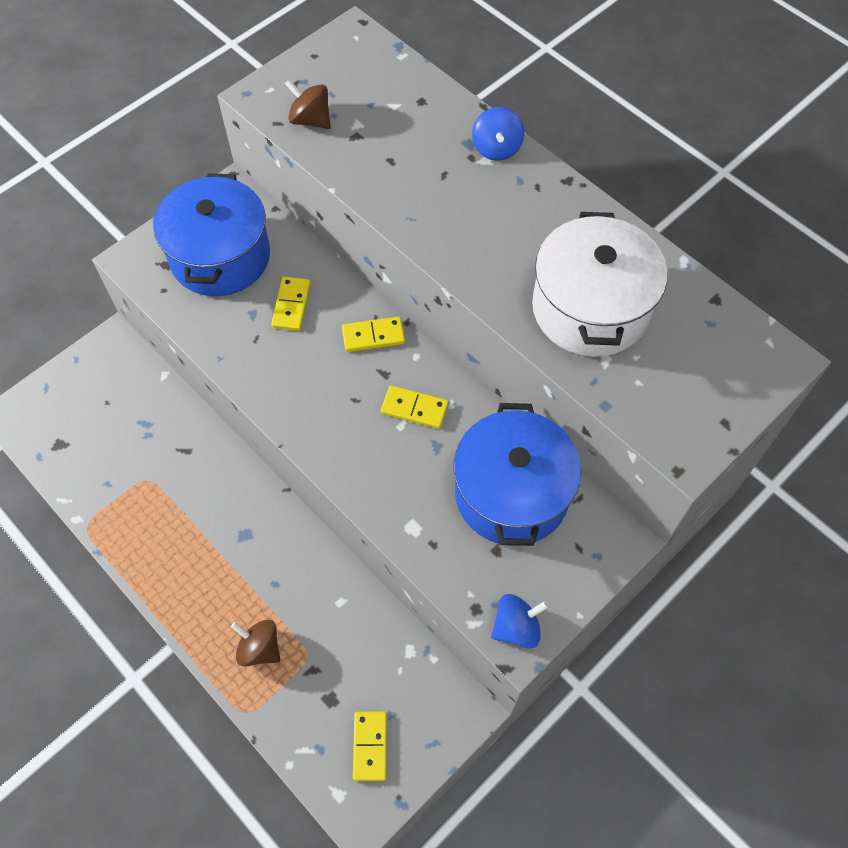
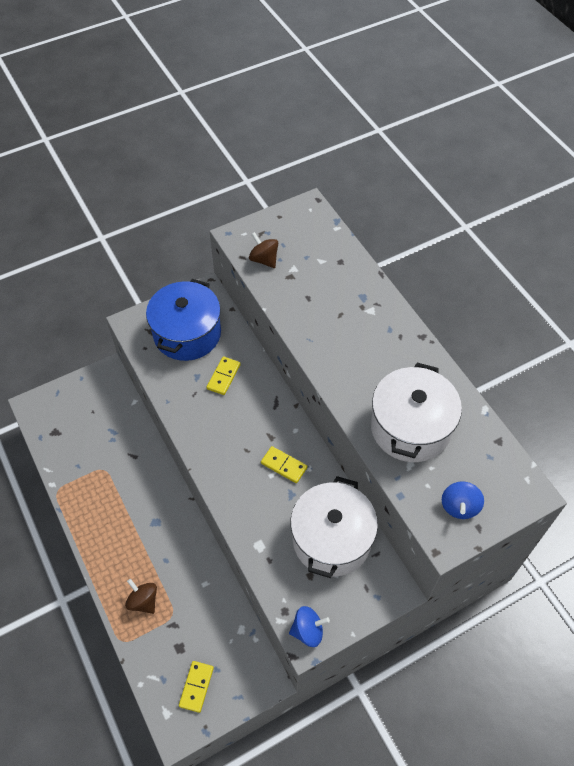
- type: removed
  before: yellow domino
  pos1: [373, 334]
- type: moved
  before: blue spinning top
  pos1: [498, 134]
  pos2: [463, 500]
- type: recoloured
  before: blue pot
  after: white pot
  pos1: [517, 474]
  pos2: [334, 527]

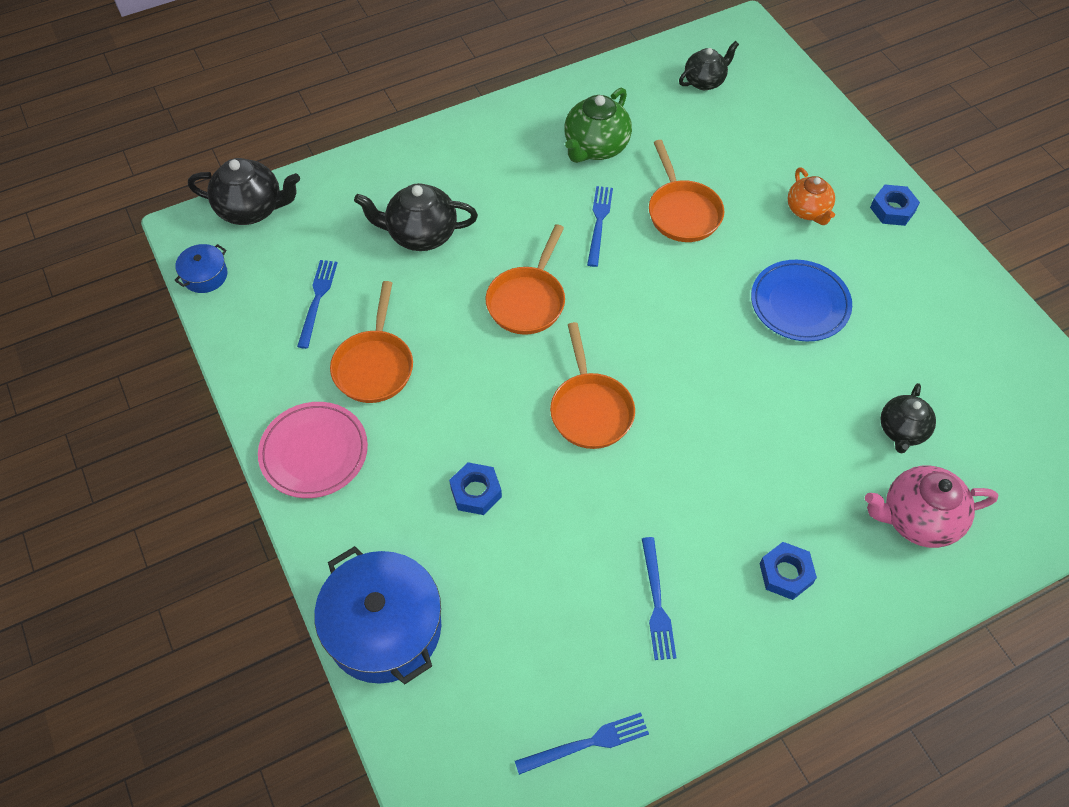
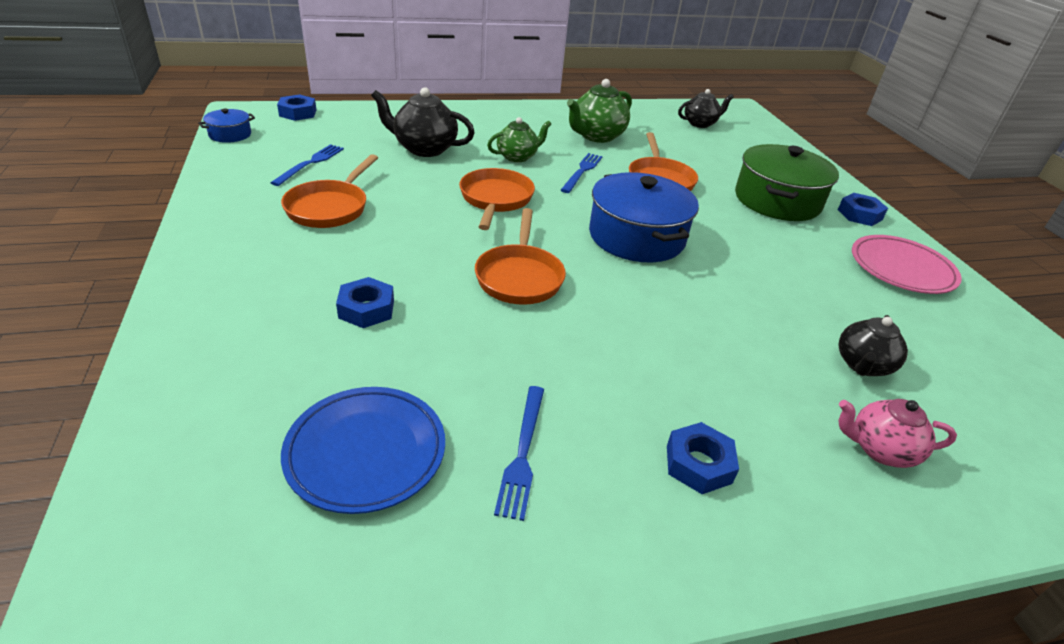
- type: removed
  before: blue fork
  pos1: [582, 743]
- type: added
  after: green teapot
  pos2: [519, 139]
- type: moved
  before: pink plate
  pos1: [313, 450]
  pos2: [907, 264]
- type: moved
  before: blue pot
  pos1: [377, 615]
  pos2: [644, 217]
- type: moved
  before: blue plate
  pos1: [801, 300]
  pos2: [363, 450]
- type: replaced
  before: black teapot
  after: blue nut
  pos1: [244, 191]
  pos2: [296, 107]
- type: replaced
  before: orange teapot
  after: green pot
  pos1: [811, 196]
  pos2: [787, 182]
- type: turned
  before: orange pan
  pos1: [525, 279]
  pos2: [497, 199]
  turn: 150
- type: resized
  before: pink teapot
  pos1: [932, 507]
  pos2: [898, 433]
  scale: 0.67

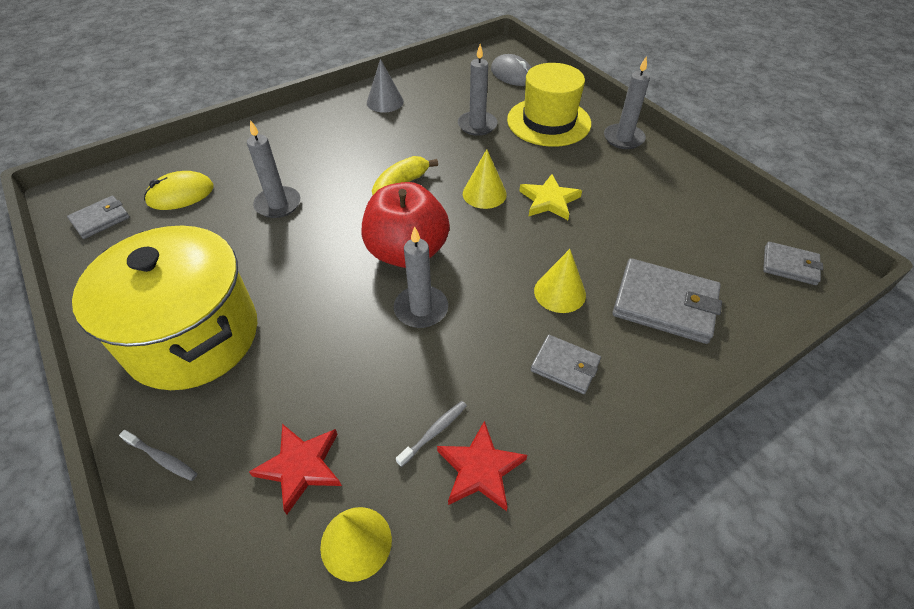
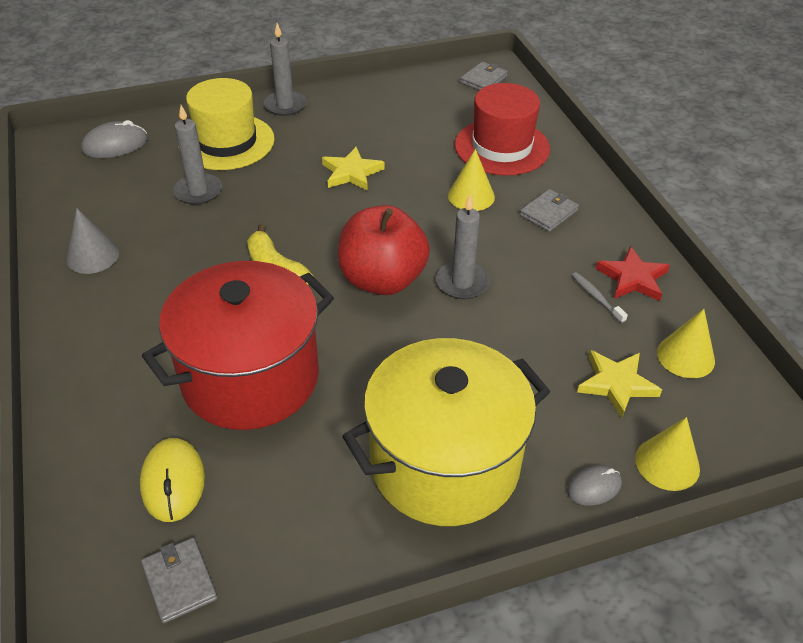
- type: moved
  before: yellow cone
  pos1: [485, 179]
  pos2: [667, 454]
- type: replaced
  before: grey toothbrush
  after: grey mouse
  pos1: [158, 455]
  pos2: [594, 485]
- type: replaced
  before: grey candle
  after: red pot
  pos1: [274, 169]
  pos2: [238, 345]
- type: replaced
  before: grey wallet
  after: red hat
  pos1: [667, 301]
  pos2: [502, 129]
- type: recoloured
  before: red star
  after: yellow star
  pos1: [295, 469]
  pos2: [619, 384]

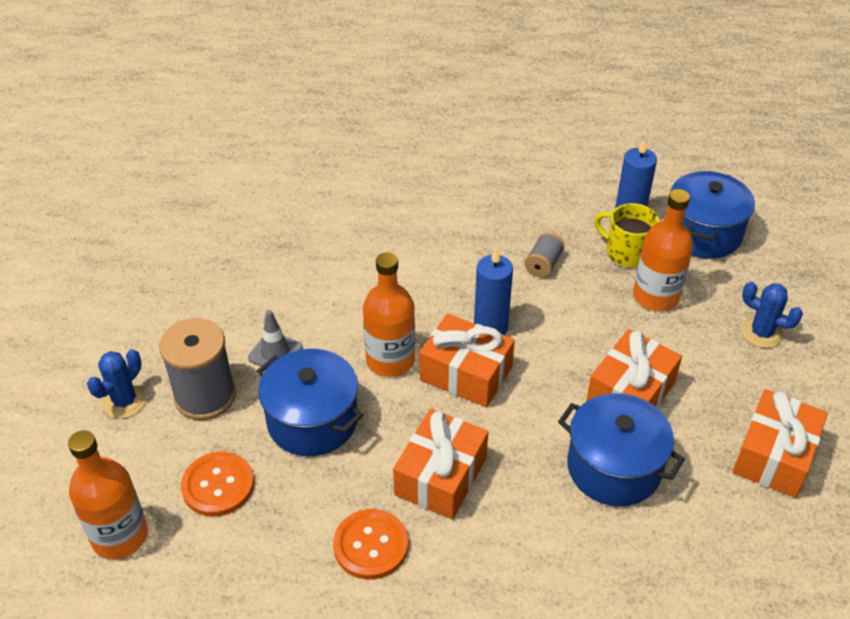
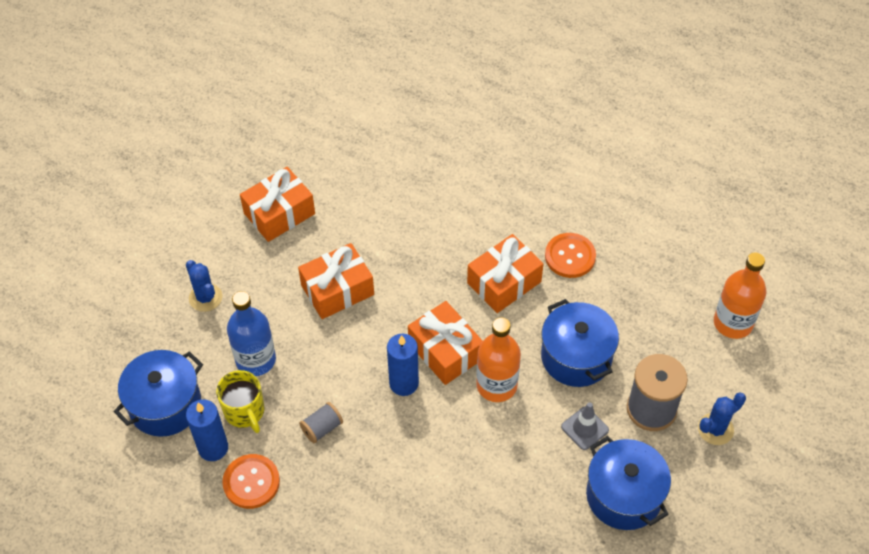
- type: moved
  before: orange button
  pos1: [217, 484]
  pos2: [251, 481]
- type: moved
  before: blue pot
  pos1: [621, 449]
  pos2: [628, 483]
- type: recoloured
  before: orange bottle
  after: blue bottle
  pos1: [663, 250]
  pos2: [251, 333]

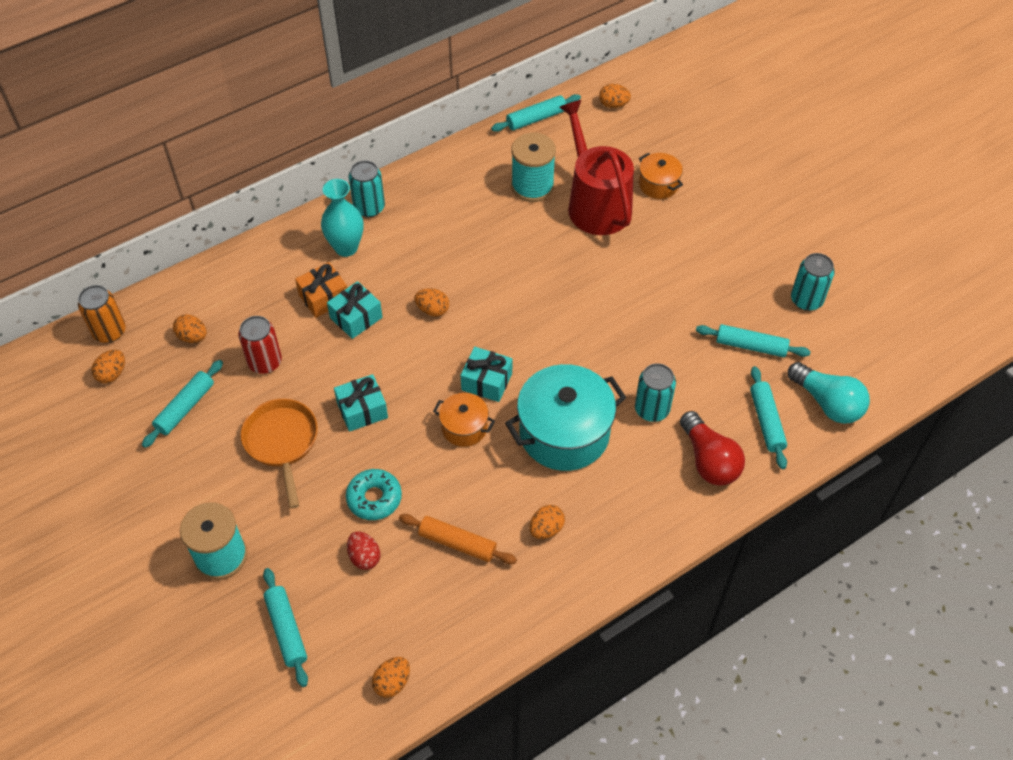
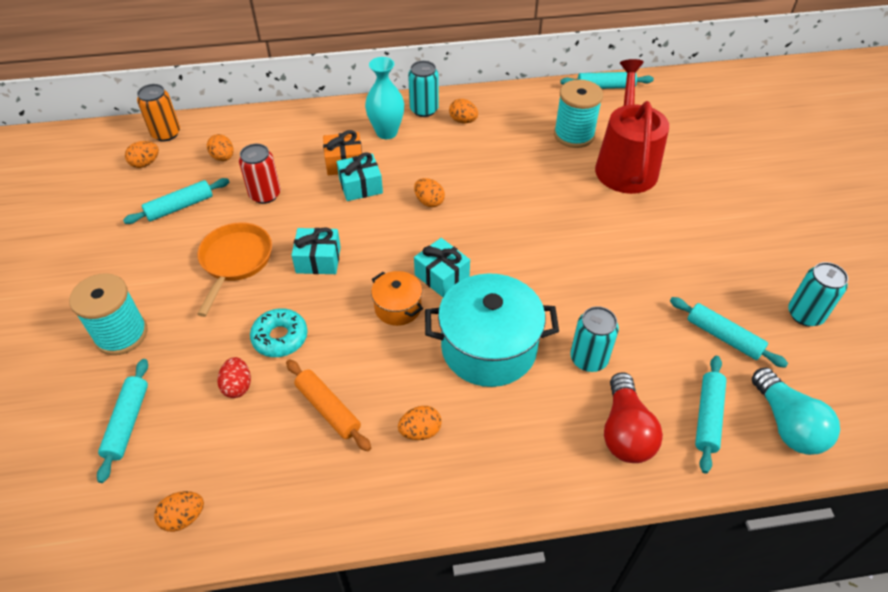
- type: removed
  before: orange pot
  pos1: [661, 176]
- type: moved
  before: orange egg
  pos1: [615, 96]
  pos2: [463, 111]

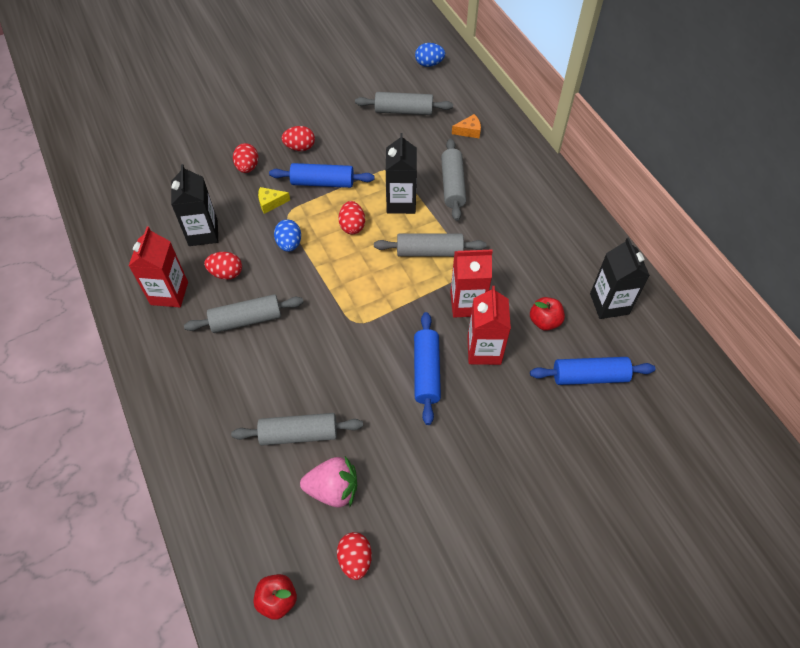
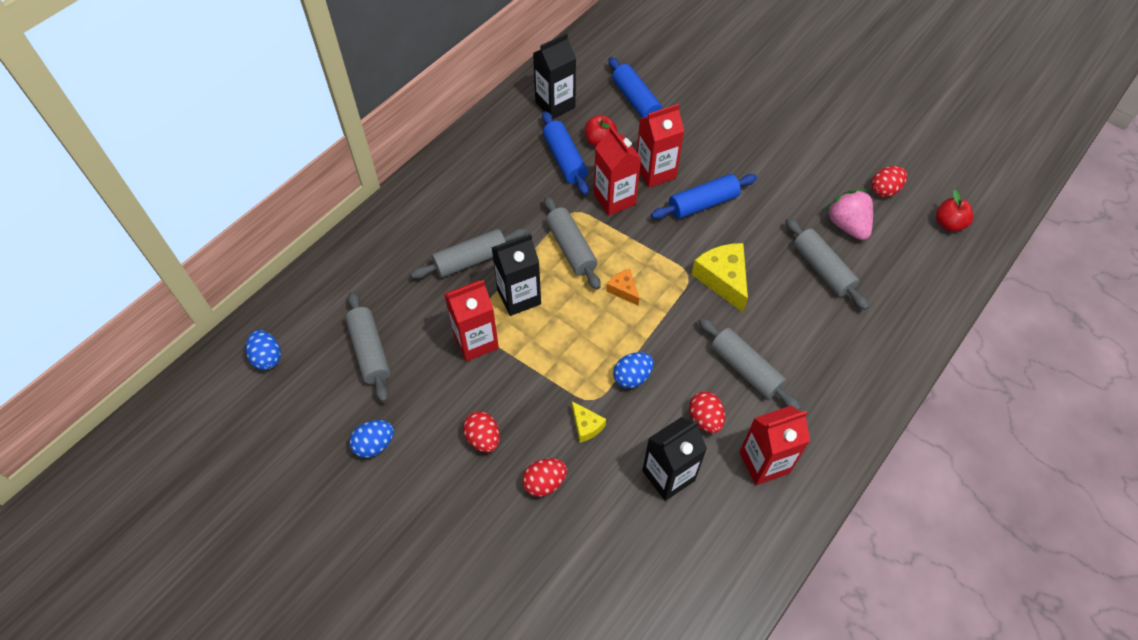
- type: removed
  before: red egg
  pos1: [352, 217]
- type: added
  after: blue egg
  pos2: [371, 439]
- type: added
  after: red carton
  pos2: [471, 320]
- type: added
  after: yellow cheese
  pos2: [719, 277]
- type: moved
  before: blue rolling pin
  pos1: [322, 175]
  pos2: [565, 153]
- type: moved
  before: orange cheese
  pos1: [466, 126]
  pos2: [622, 287]

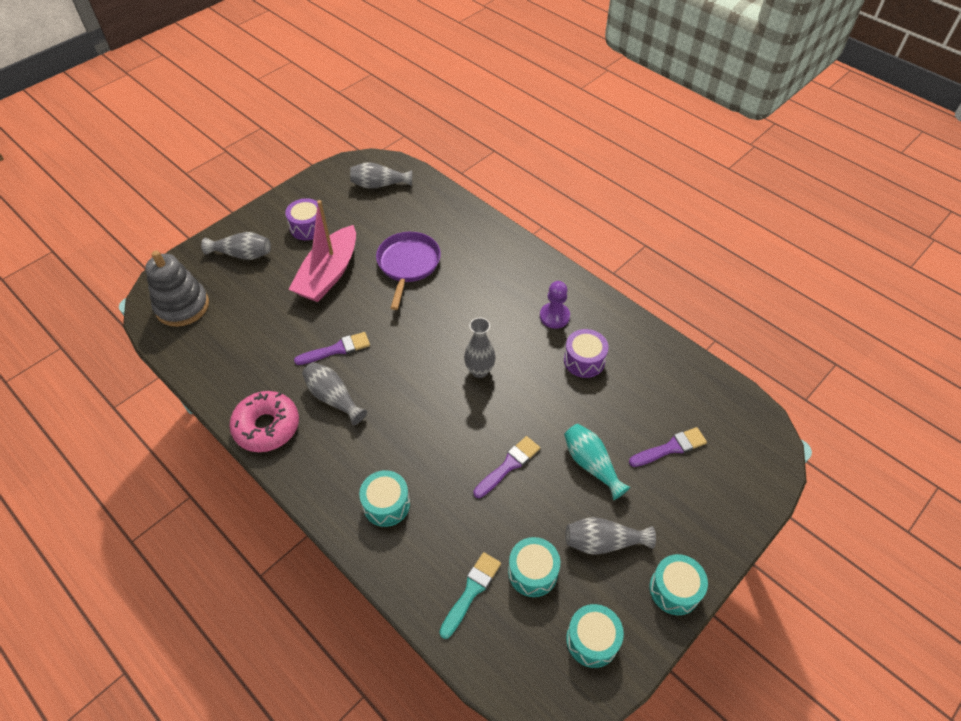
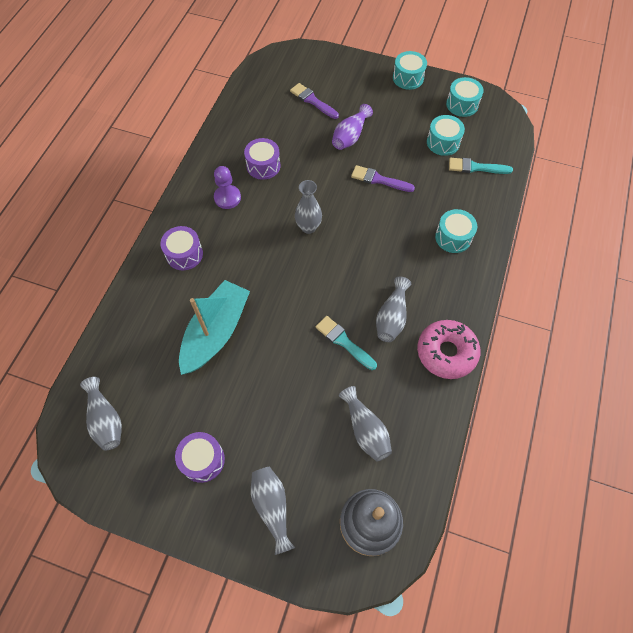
- type: removed
  before: pink boat
  pos1: [322, 251]
- type: added
  after: purple drum
  pos2: [182, 248]
- type: moved
  before: grey vase
  pos1: [611, 536]
  pos2: [365, 423]
- type: replaced
  before: purple pan
  after: turquoise boat
  pos1: [408, 271]
  pos2: [214, 327]
- type: recoloured
  before: purple brush
  after: turquoise brush
  pos1: [332, 348]
  pos2: [346, 343]
- type: recoloured
  before: turquoise vase
  after: purple vase
  pos1: [597, 462]
  pos2: [352, 127]

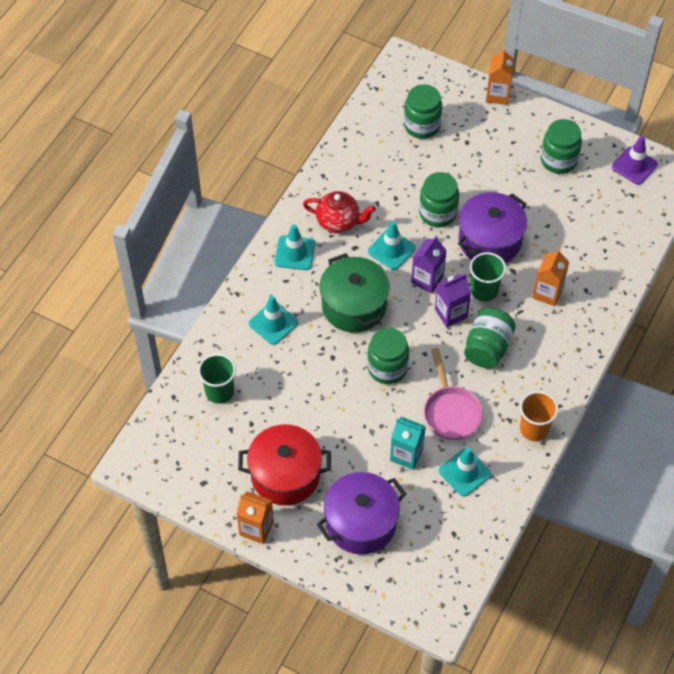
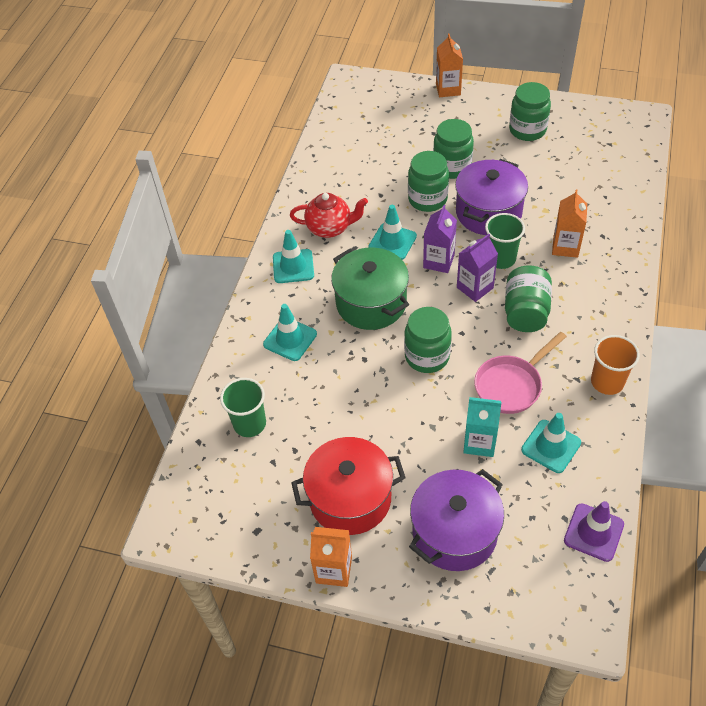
- type: moved
  before: green jar
  pos1: [423, 111]
  pos2: [453, 149]
- type: moved
  before: purple traffic cone
  pos1: [635, 160]
  pos2: [594, 531]
- type: turned
  before: pink pan
  pos1: [453, 394]
  pos2: [520, 373]
  turn: 75

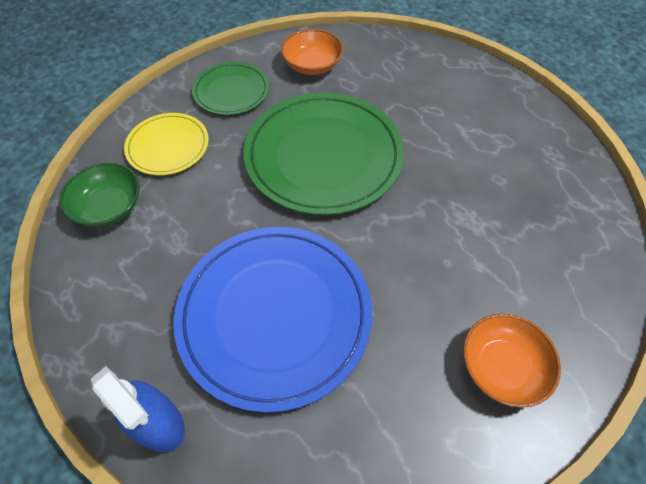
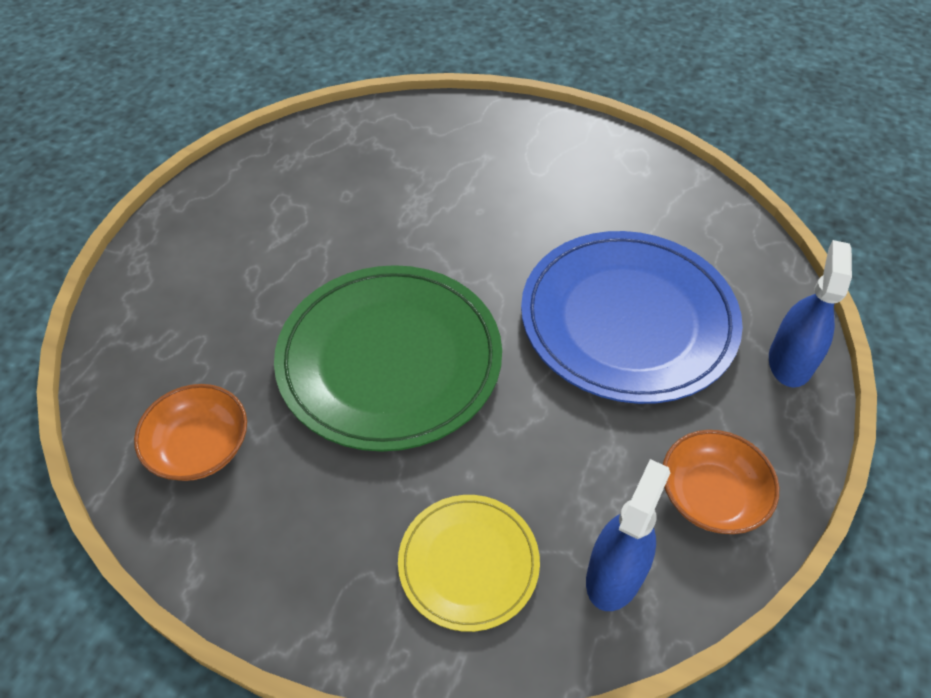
- type: removed
  before: green plate
  pos1: [230, 88]
- type: moved
  before: orange bowl
  pos1: [512, 361]
  pos2: [721, 482]
- type: replaced
  before: green bowl
  after: blue spray bottle
  pos1: [99, 195]
  pos2: [628, 535]

